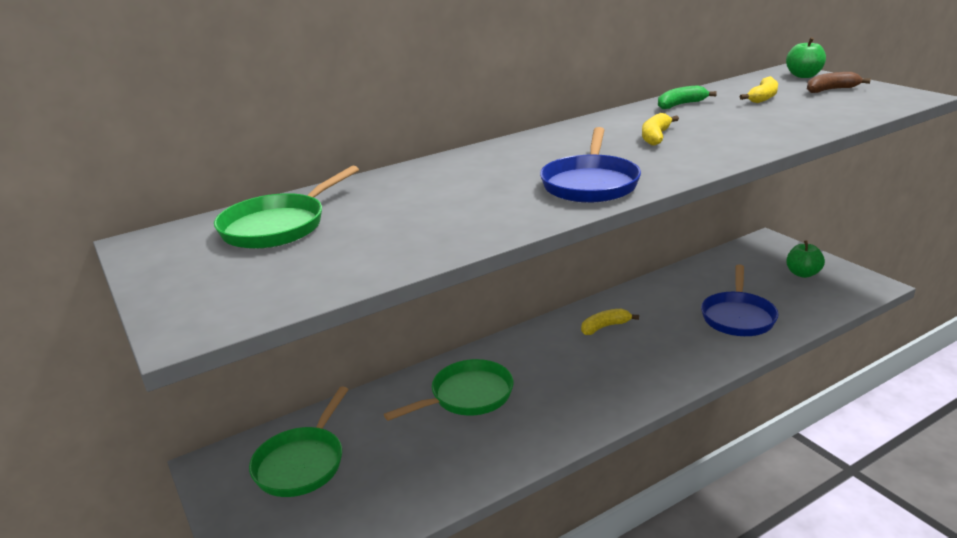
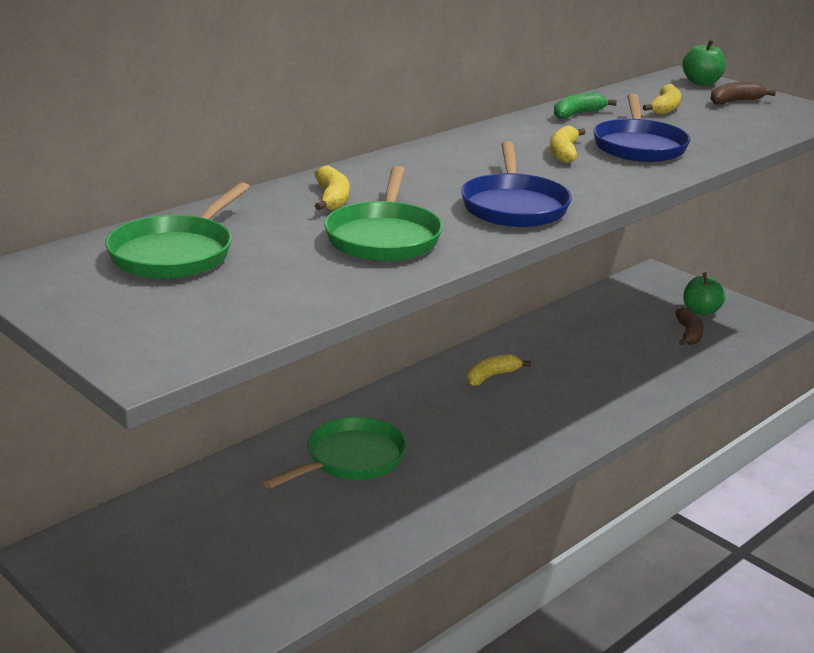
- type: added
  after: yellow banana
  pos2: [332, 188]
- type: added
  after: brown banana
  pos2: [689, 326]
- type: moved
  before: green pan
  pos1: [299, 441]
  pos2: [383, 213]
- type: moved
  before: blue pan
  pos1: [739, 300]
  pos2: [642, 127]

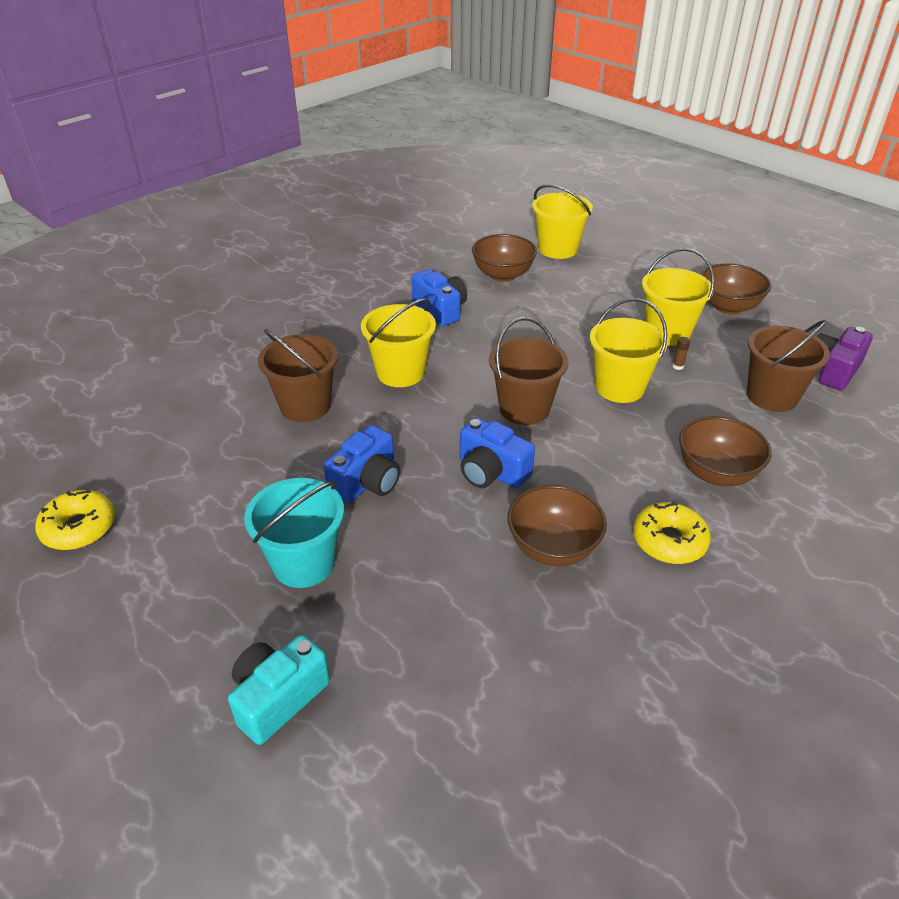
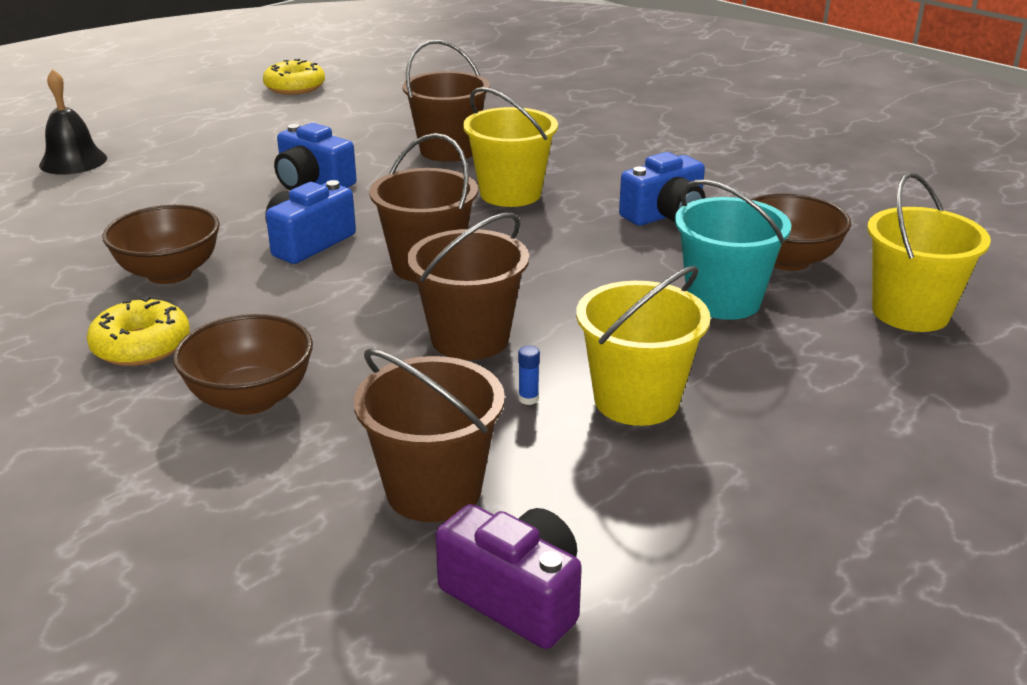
- type: removed
  before: brown bowl
  pos1: [736, 289]
- type: moved
  before: turquoise bucket
  pos1: [294, 533]
  pos2: [733, 250]
- type: replaced
  before: turquoise camera
  after: black bell
  pos1: [279, 690]
  pos2: [73, 122]
- type: recoloured
  before: yellow bucket
  after: brown bucket
  pos1: [629, 350]
  pos2: [468, 286]
- type: recoloured
  before: brown glue stick
  after: blue glue stick
  pos1: [681, 353]
  pos2: [529, 375]

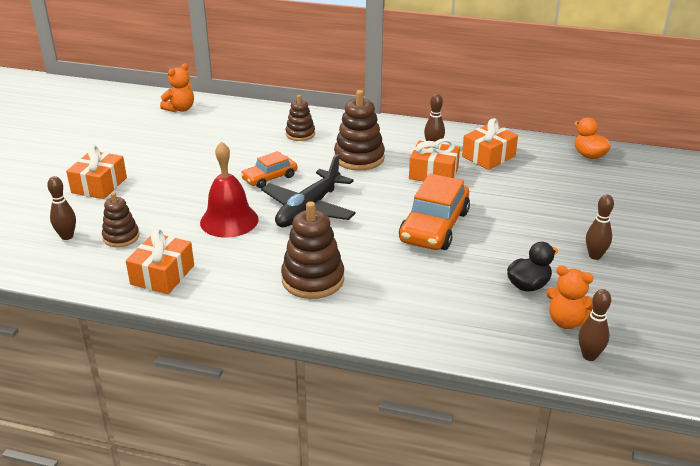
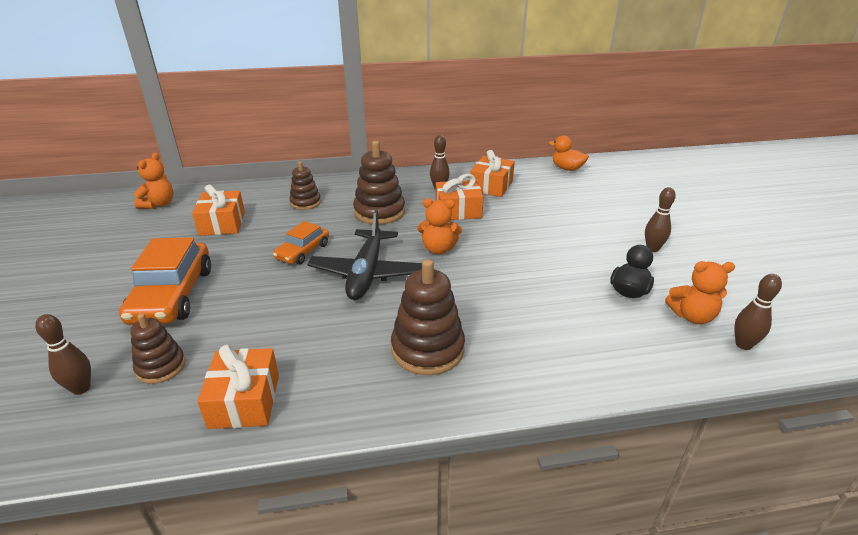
- type: removed
  before: red bell
  pos1: [229, 189]
- type: added
  after: orange teddy bear
  pos2: [439, 226]
- type: moved
  before: orange gift
  pos1: [96, 172]
  pos2: [218, 210]
- type: moved
  before: orange car
  pos1: [434, 212]
  pos2: [165, 281]

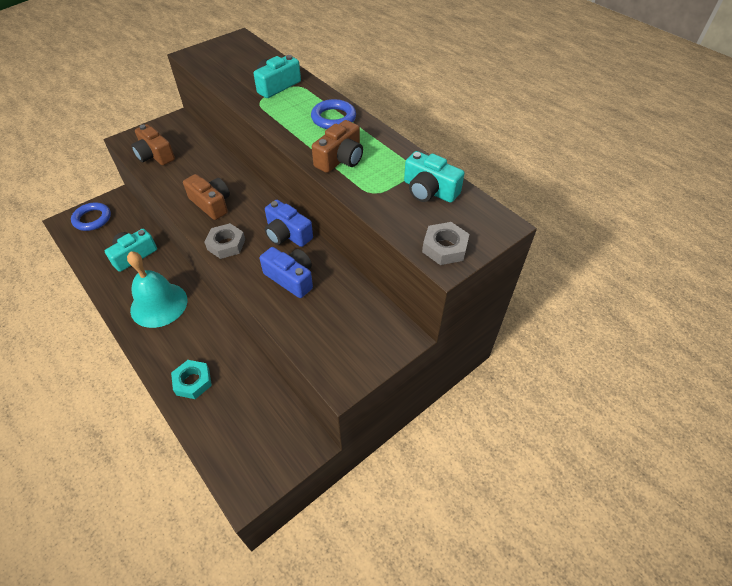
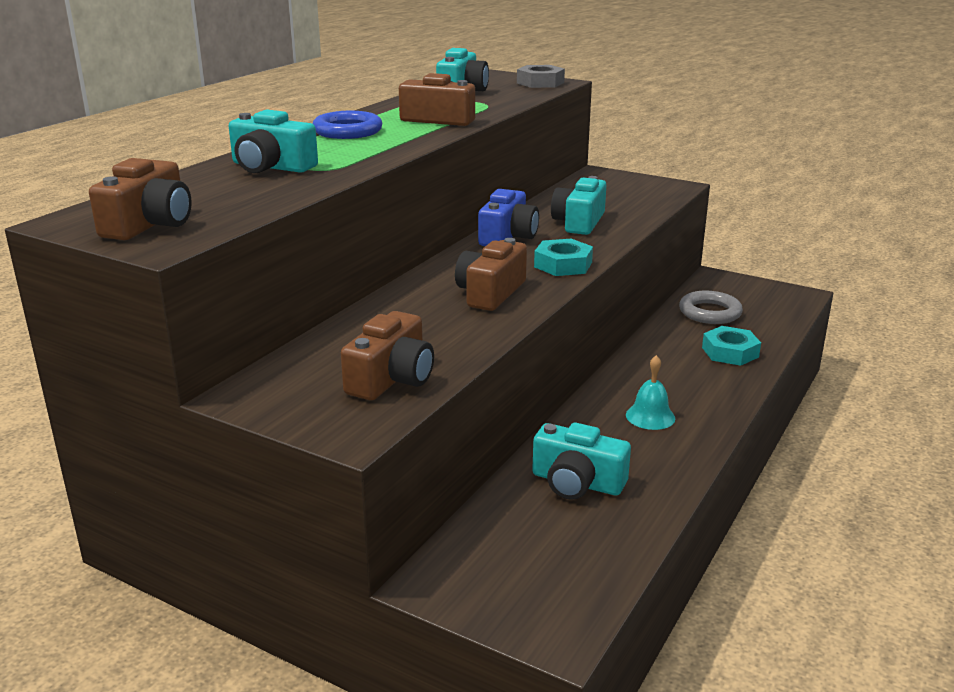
- type: removed
  before: blue ring
  pos1: [91, 216]
- type: added
  after: brown camera
  pos2: [140, 199]
- type: added
  after: grey ring
  pos2: [711, 307]
- type: recoloured
  before: grey nut
  after: turquoise nut
  pos1: [225, 241]
  pos2: [563, 257]
- type: recoloured
  before: blue camera
  after: turquoise camera
  pos1: [286, 272]
  pos2: [578, 205]
- type: resized
  before: turquoise bell
  pos1: [157, 289]
  pos2: [650, 392]
  scale: 0.5

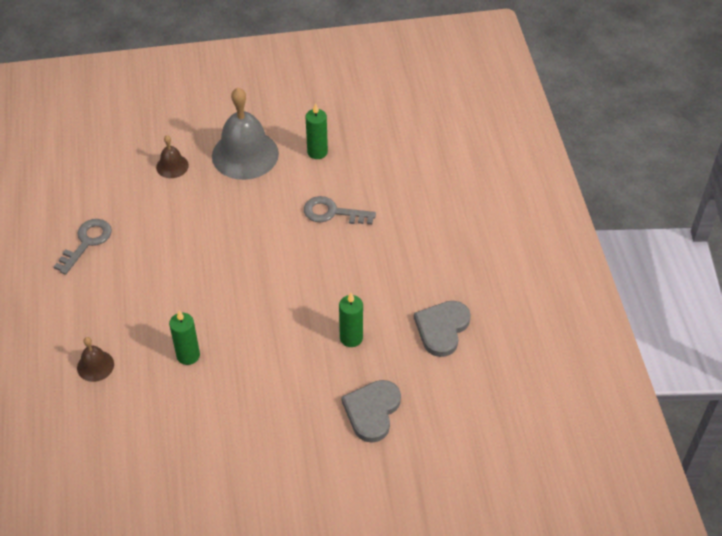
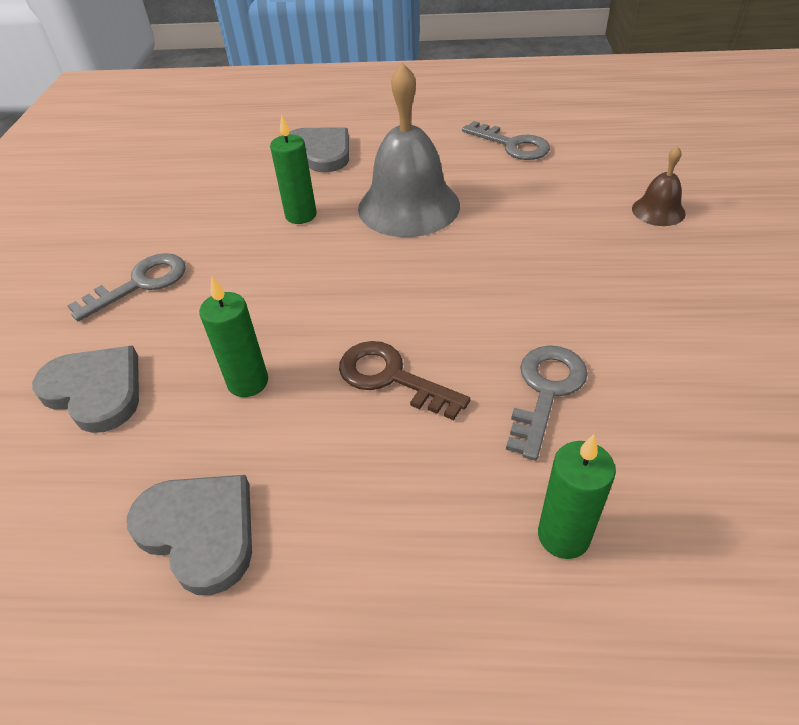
- type: added
  after: grey key
  pos2: [126, 287]
- type: added
  after: brown key
  pos2: [404, 380]
- type: moved
  before: grey bell
  pos1: [245, 133]
  pos2: [409, 149]
- type: moved
  before: green candle
  pos1: [317, 131]
  pos2: [577, 496]
- type: replaced
  before: brown bell
  after: grey heart
  pos1: [95, 359]
  pos2: [318, 150]

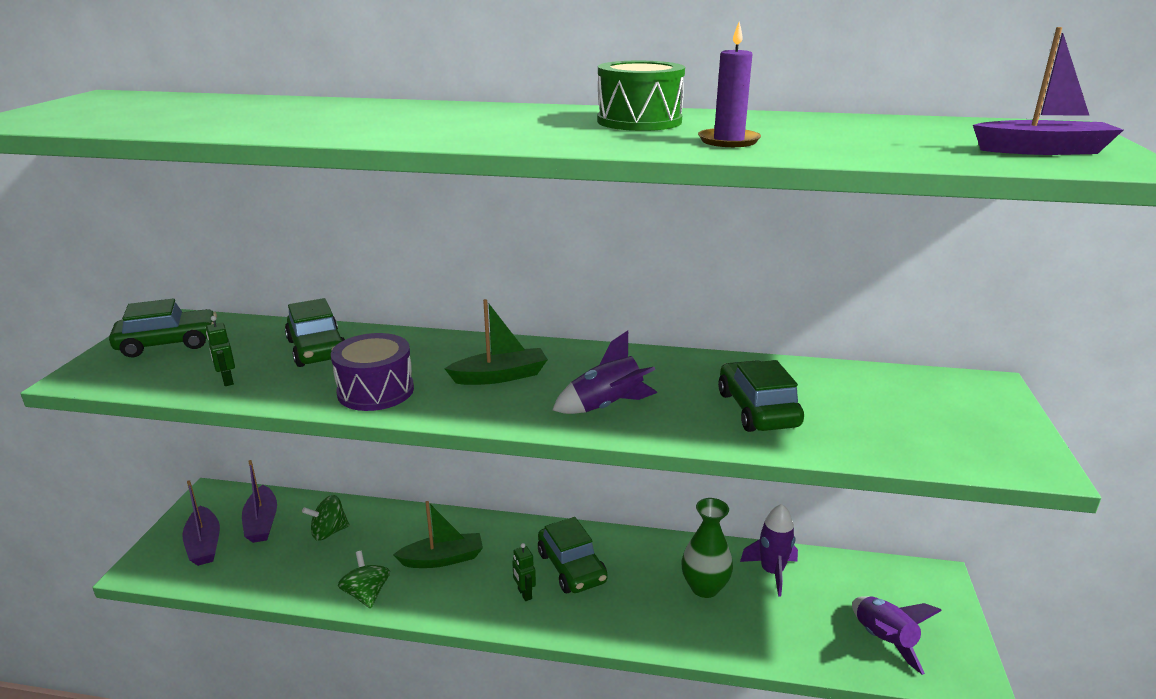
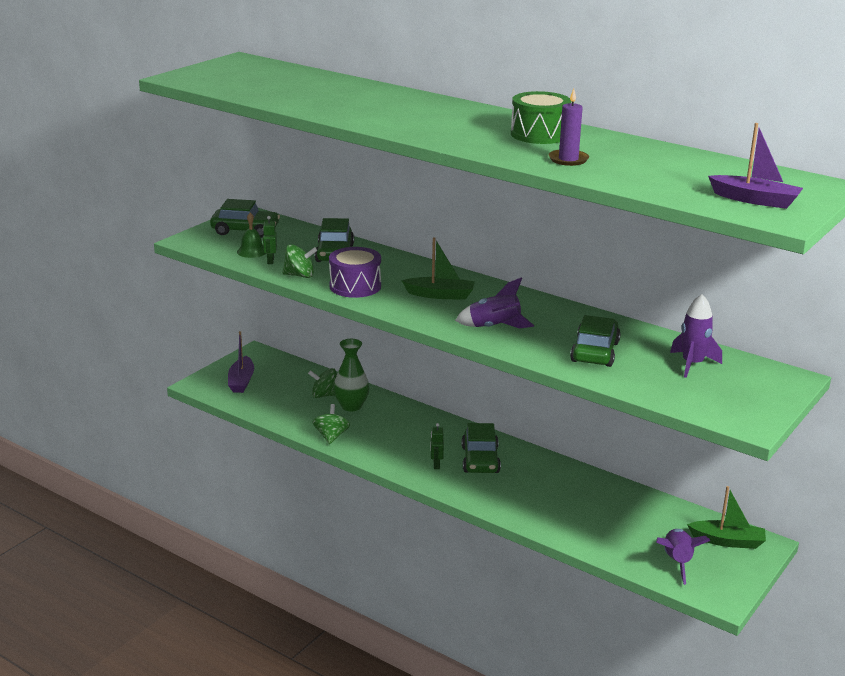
- type: removed
  before: purple boat
  pos1: [259, 501]
- type: added
  after: green bell
  pos2: [251, 235]
- type: added
  after: green spinning top
  pos2: [299, 261]
- type: moved
  before: green boat
  pos1: [438, 534]
  pos2: [726, 517]
- type: moved
  before: green vase
  pos1: [707, 548]
  pos2: [351, 375]
- type: moved
  before: purple rocket
  pos1: [769, 550]
  pos2: [696, 336]

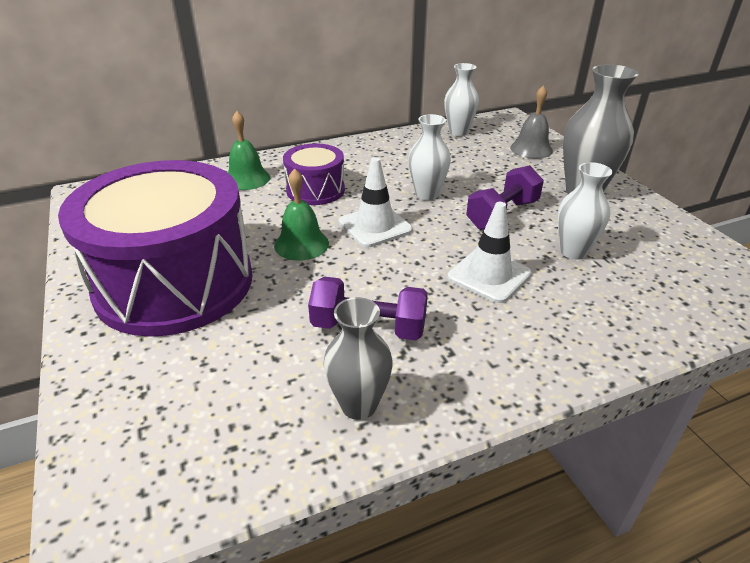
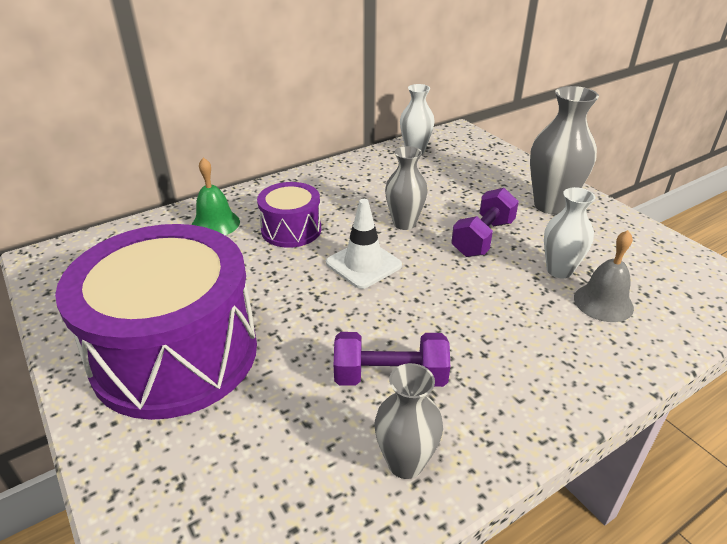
- type: removed
  before: green bell
  pos1: [301, 214]
- type: removed
  before: white traffic cone
  pos1: [489, 252]
- type: moved
  before: grey bell
  pos1: [531, 122]
  pos2: [604, 276]
- type: recoloured
  before: white vase
  after: grey vase
  pos1: [429, 157]
  pos2: [406, 188]

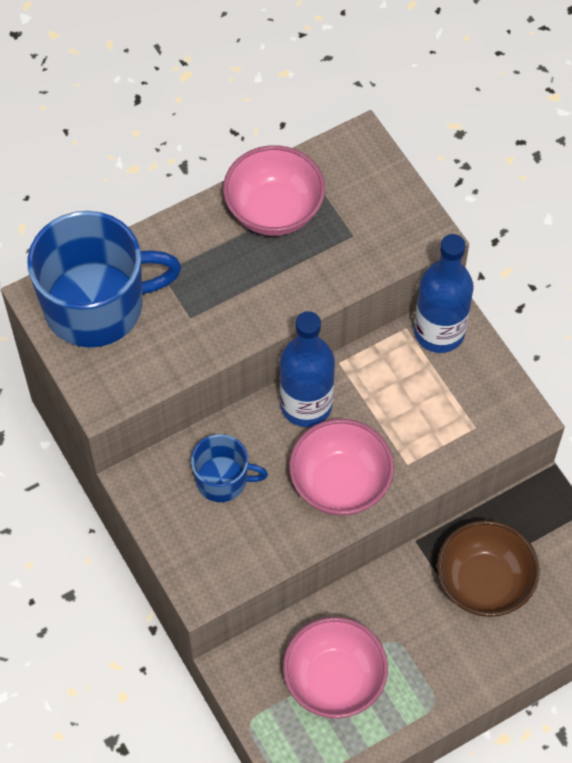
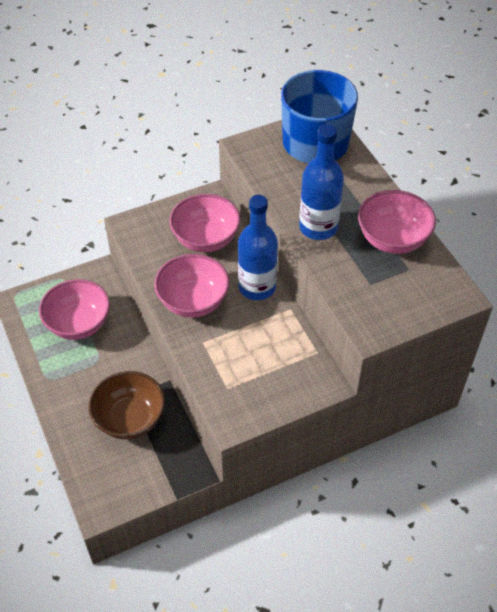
- type: moved
  before: blue bottle
  pos1: [444, 293]
  pos2: [321, 182]
- type: replaced
  before: blue mug
  after: pink bowl
  pos1: [229, 468]
  pos2: [204, 223]

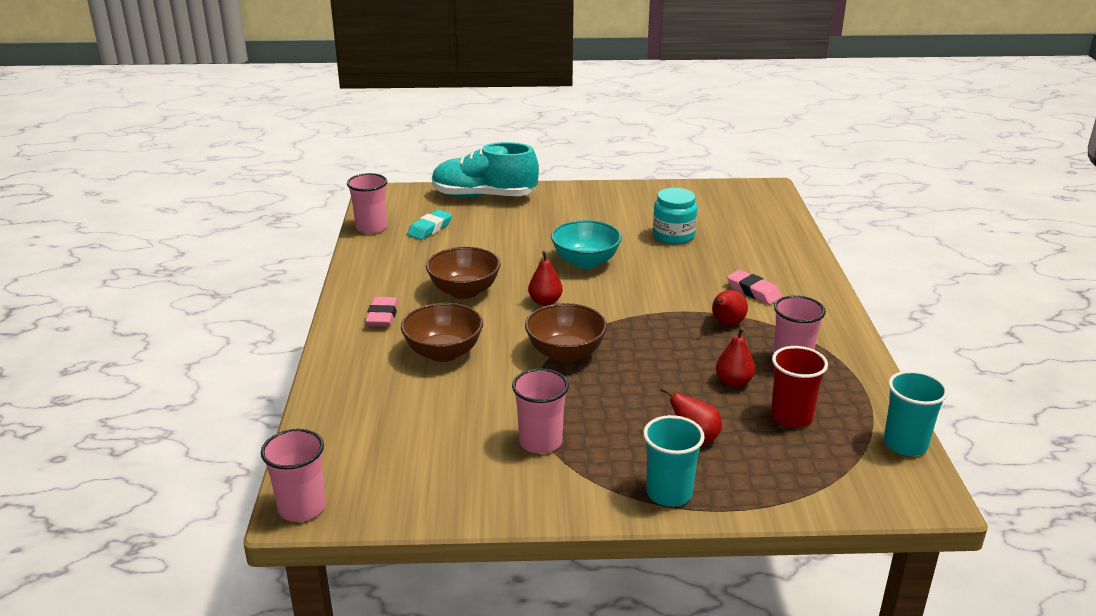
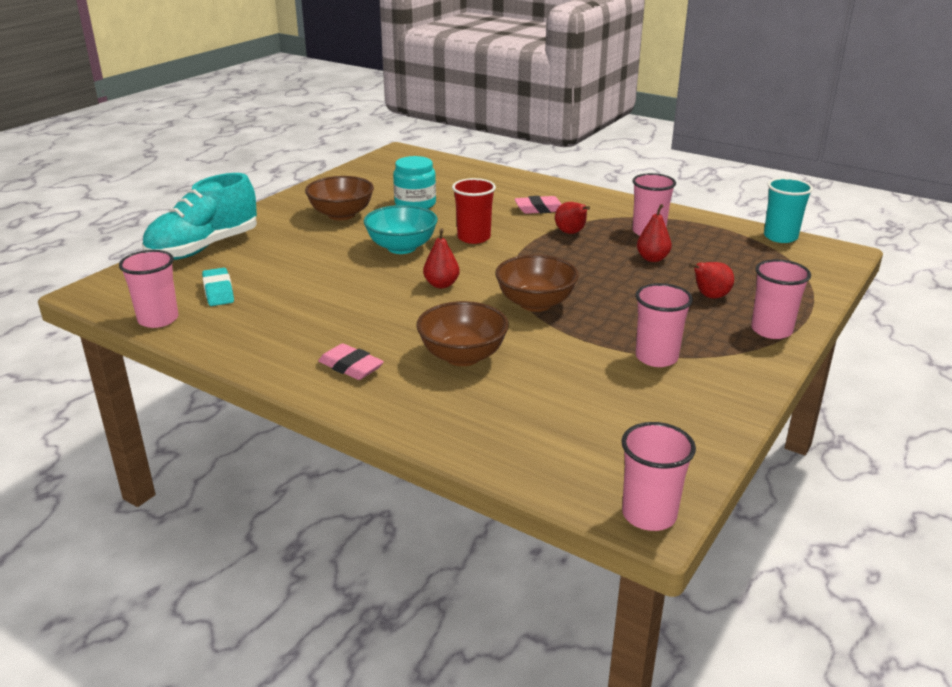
- type: moved
  before: brown bowl
  pos1: [463, 273]
  pos2: [339, 198]
- type: moved
  before: red cup
  pos1: [799, 387]
  pos2: [474, 211]
- type: recoloured
  before: turquoise cup
  after: pink cup
  pos1: [674, 461]
  pos2: [781, 299]

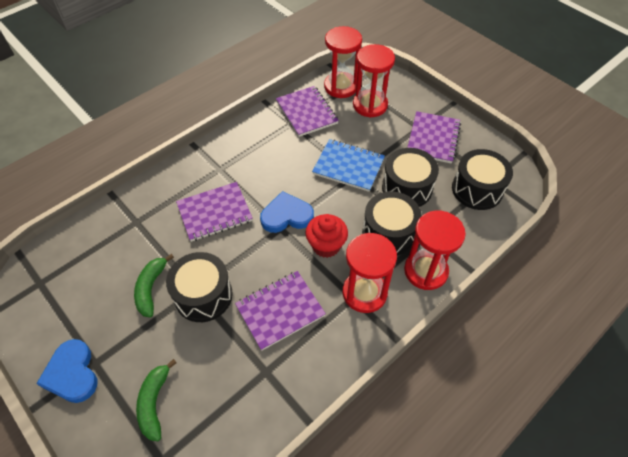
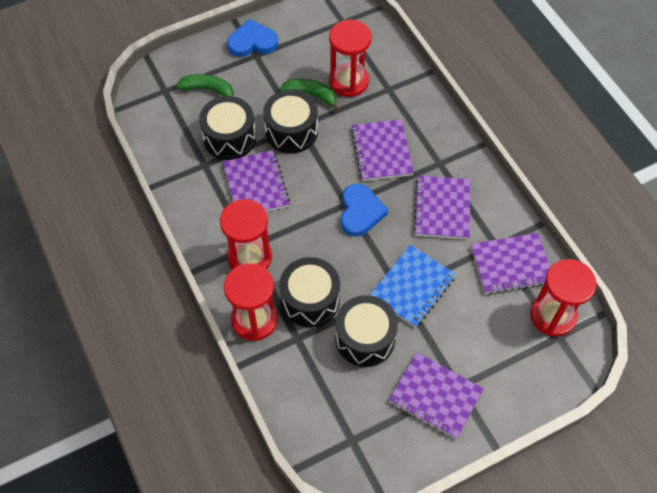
- type: removed
  before: red cupcake
  pos1: [326, 236]
- type: added
  after: purple notebook
  pos2: [441, 207]
- type: moved
  before: red hourglass
  pos1: [374, 81]
  pos2: [350, 58]
- type: moved
  before: black drum
  pos1: [482, 179]
  pos2: [227, 128]

